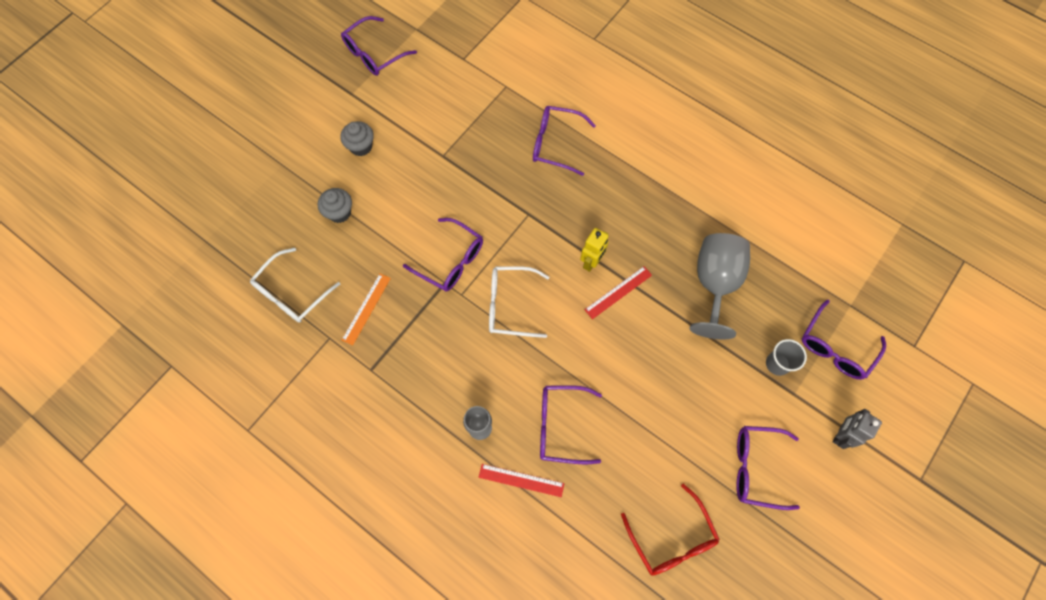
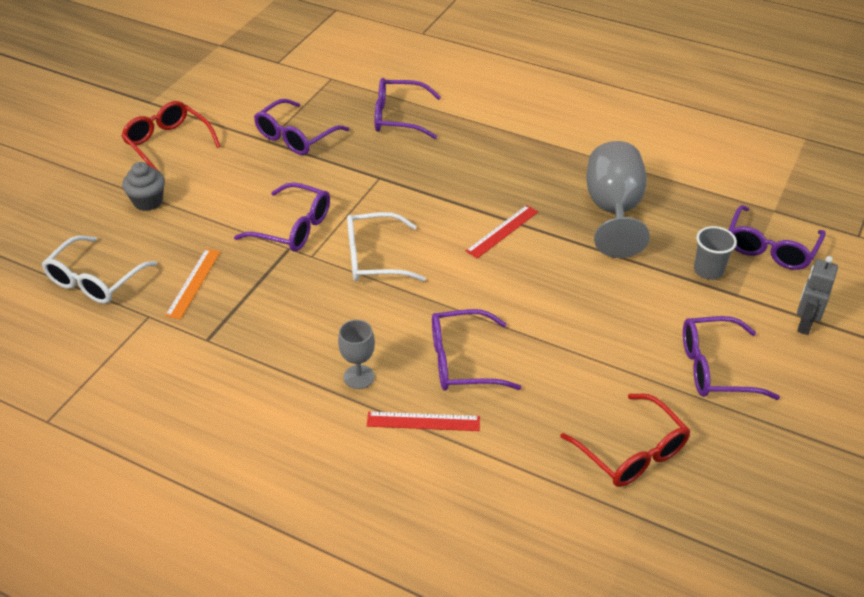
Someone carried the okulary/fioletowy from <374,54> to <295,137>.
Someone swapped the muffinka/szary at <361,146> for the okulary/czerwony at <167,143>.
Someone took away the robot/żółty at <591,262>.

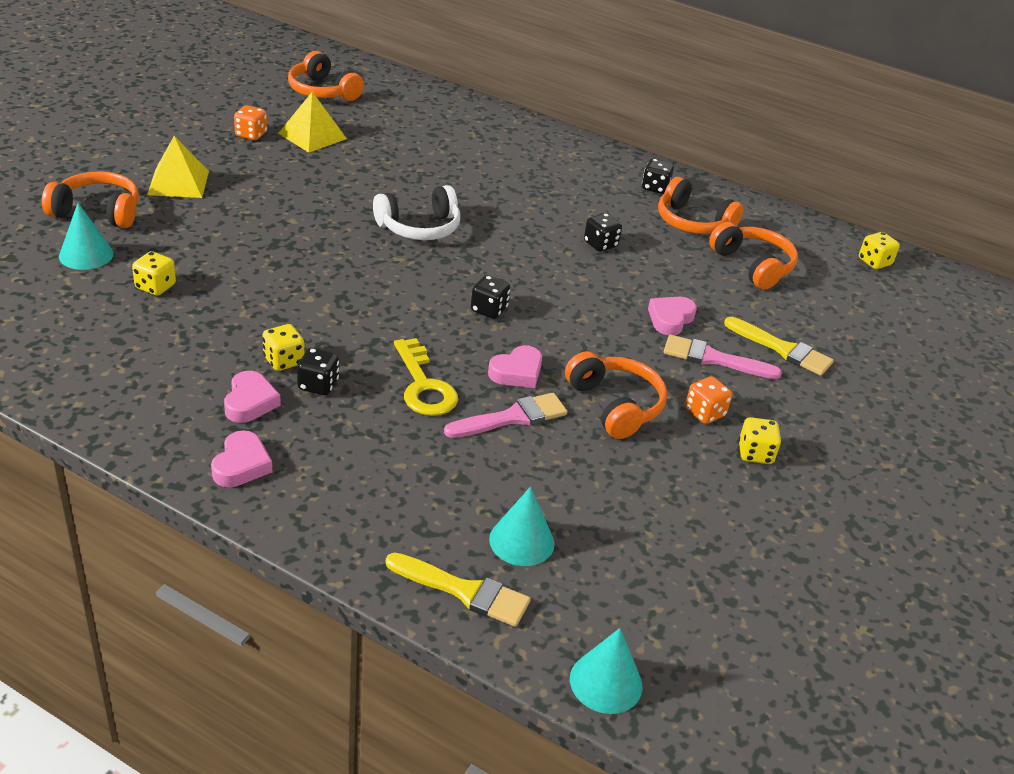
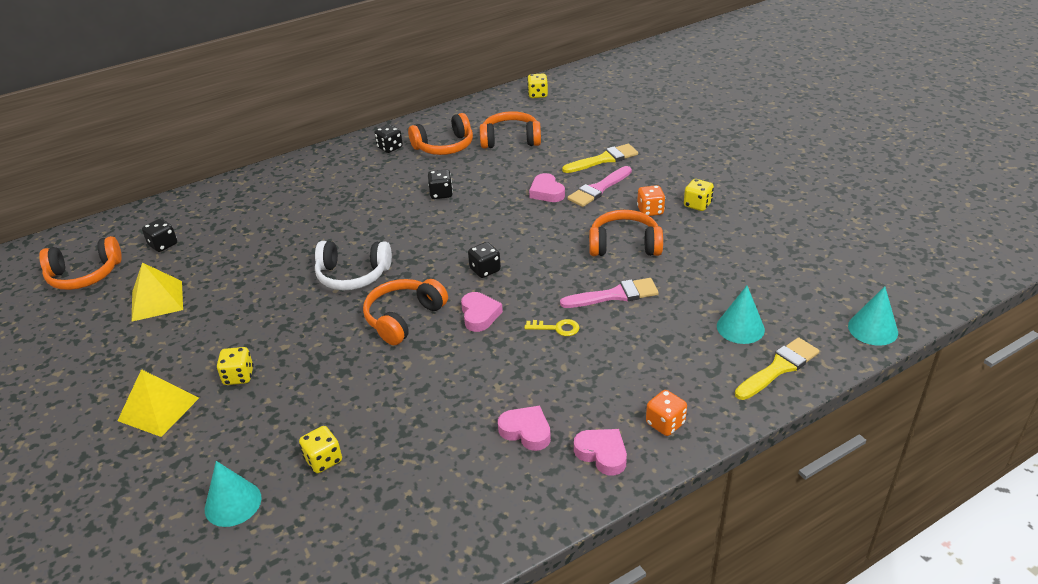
Someone carried the kostka do gry/pomarańczowy from <251,135> to <665,423>.
Someone carried the słuchawki/pomarańczowy from <98,212> to <403,318>.
Someone rotated the słuchawki/biały at <419,228> by 90 degrees clockwise.
Someone carried the kostka do gry/żółty from <284,361> to <238,376>.
Someone scaled the klucz/żółty at <424,386> by 0.56.
Someone carried the serce/różowy from <517,372> to <479,315>.
Someone carried the kostka do gry/czarny from <318,385> to <163,245>.
Someone rotated the pędzel/różowy at <512,418> by 75 degrees clockwise.

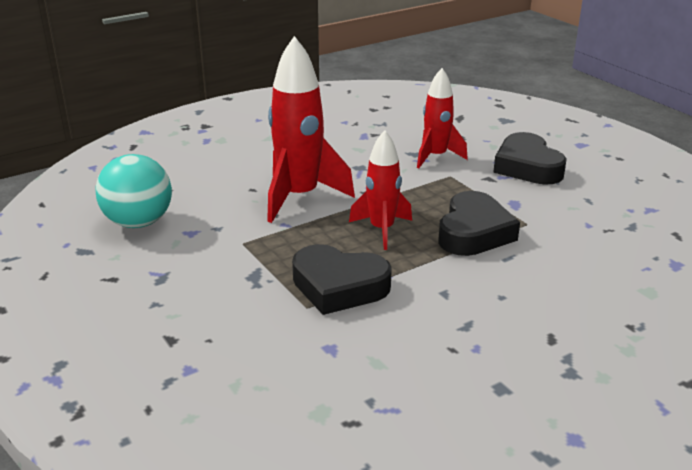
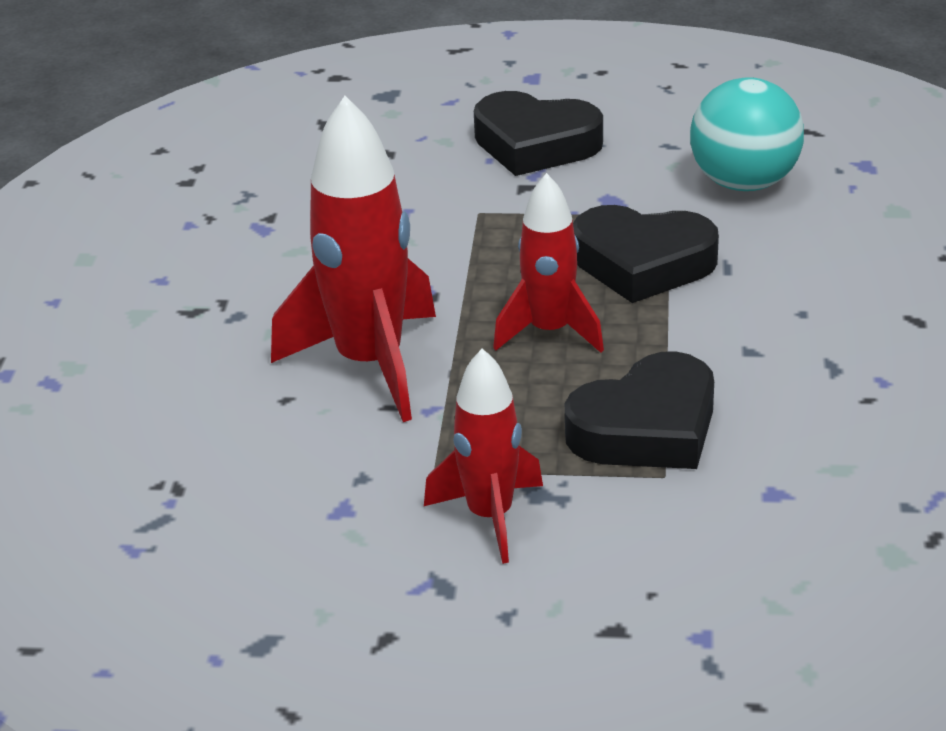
Someone carried the rakieta/czerwony from <436,157> to <490,516>.
Someone carried the piłka/turkusowy from <139,222> to <744,183>.
Someone rotated the serce/czarny at <474,232> by 135 degrees clockwise.

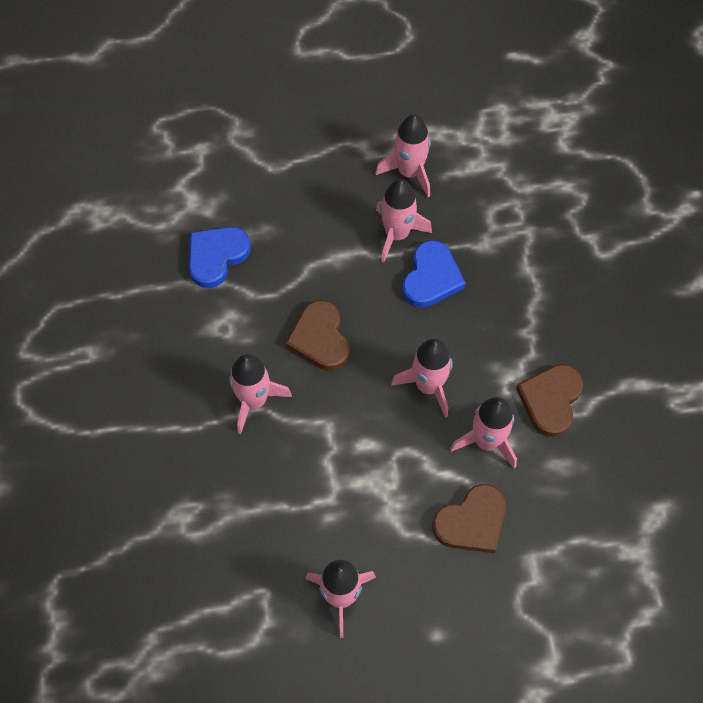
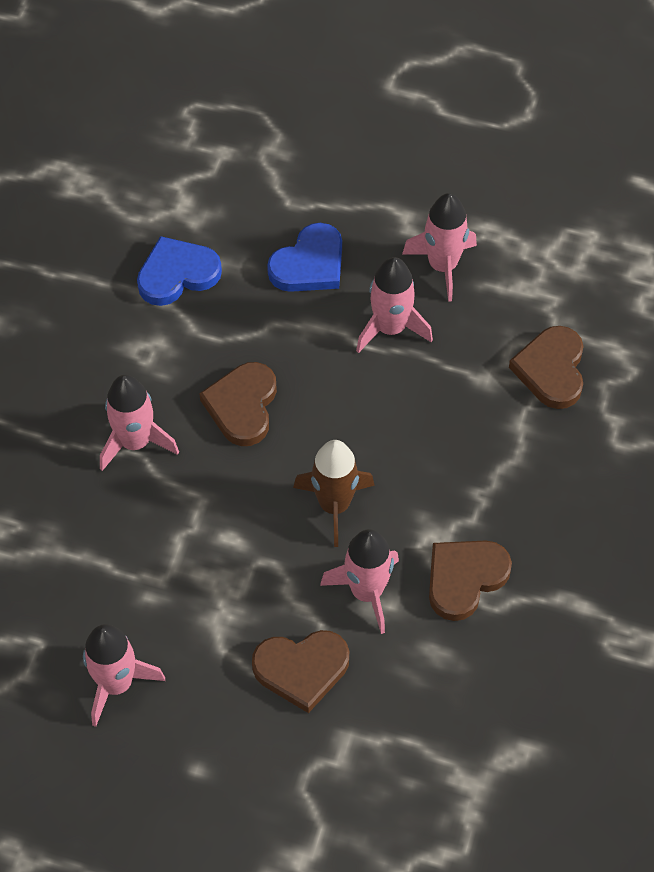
Someone carried the serce/niebieski from <431,277> to <309,264>.
Someone repainted the rakieta/różowy at <428,386>, which became the rakieta/brązowy at <334,505>.
Someone put down the serce/brązowy at <551,370>.

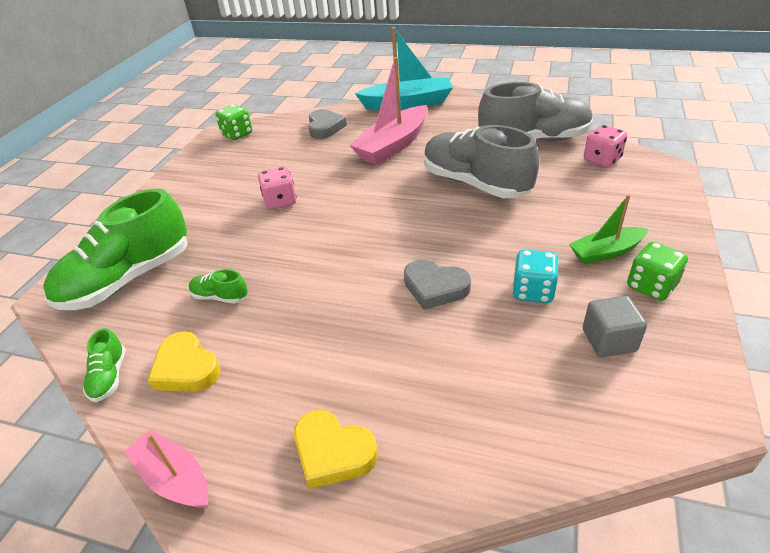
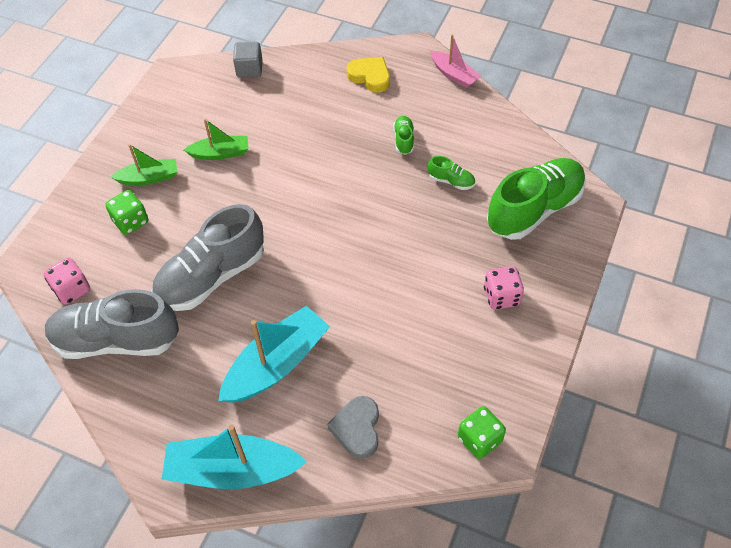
Someone repainted the łódka/różowy at <393,145>, which became the łódka/turkusowy at <277,364>.
Someone rotated the but/szary at <475,183> by 90 degrees clockwise.
Someone carried the kostka do gry/różowy from <280,201> to <501,296>.
Someone carried the kostka do gry/zielony from <651,286> to <131,221>.
Someone swapped the kostka do gry/turkusowy at <532,291> for the łódka/zielony at <220,153>.
Someone took away the serce/szary at <435,287>.
Someone carried the sześcian/szary from <609,340> to <249,69>.
Someone carried the but/zielony from <109,377> to <403,140>.
Someone took away the serce/żółty at <186,368>.

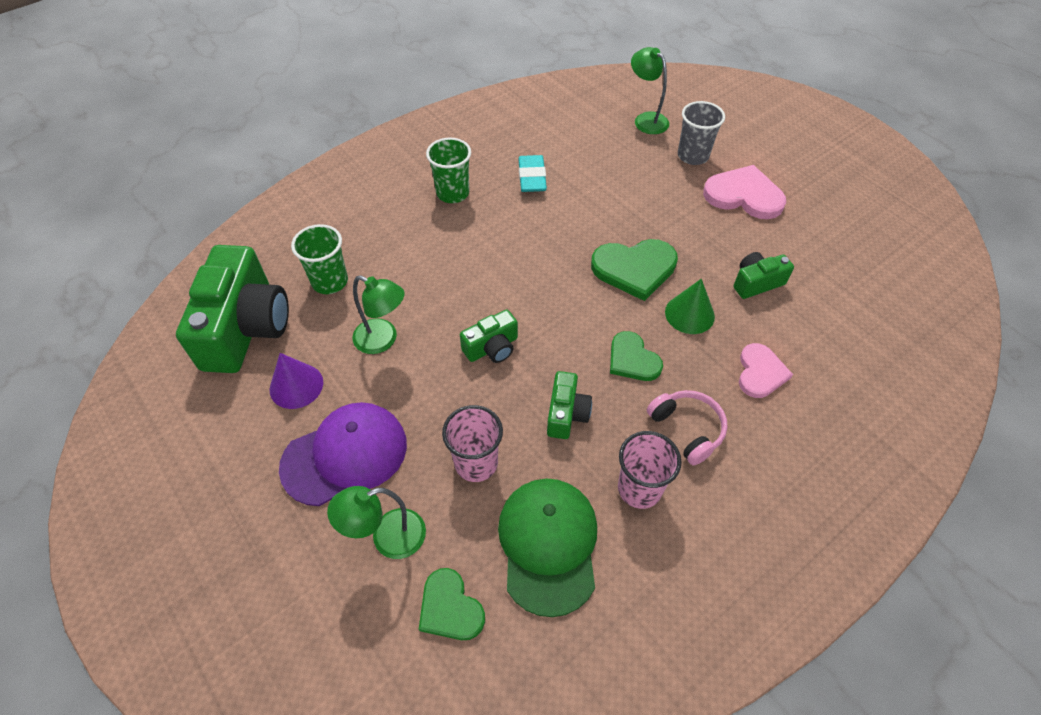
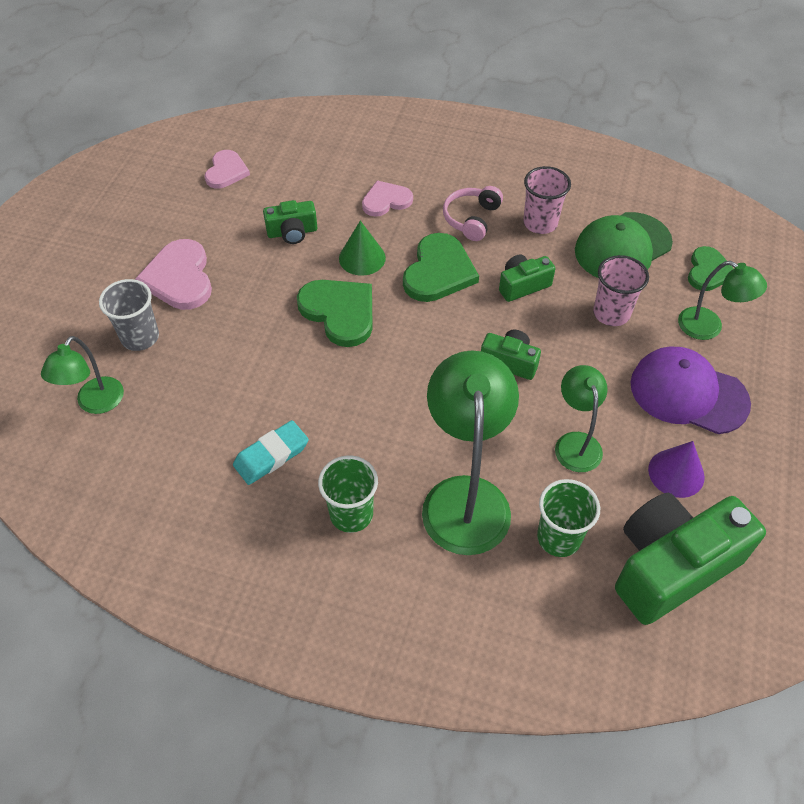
Someone rotated the aparat fotograficzny/zielony at <756,283> by 45 degrees counterclockwise.
Someone scaled the serce/zielony at <632,359> by 1.55.
Someone put down the serce/różowy at <226,171>.
Someone put down the lampka/zielony at <465,497>.

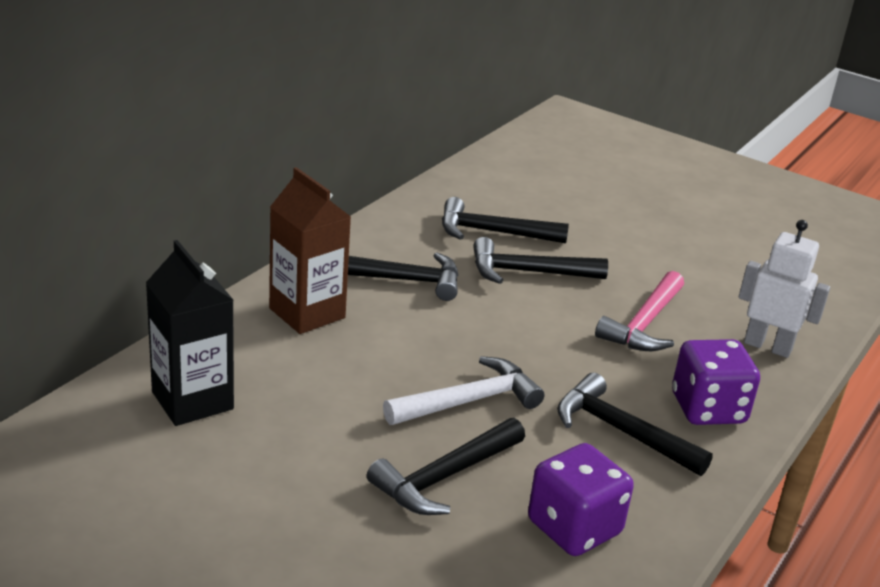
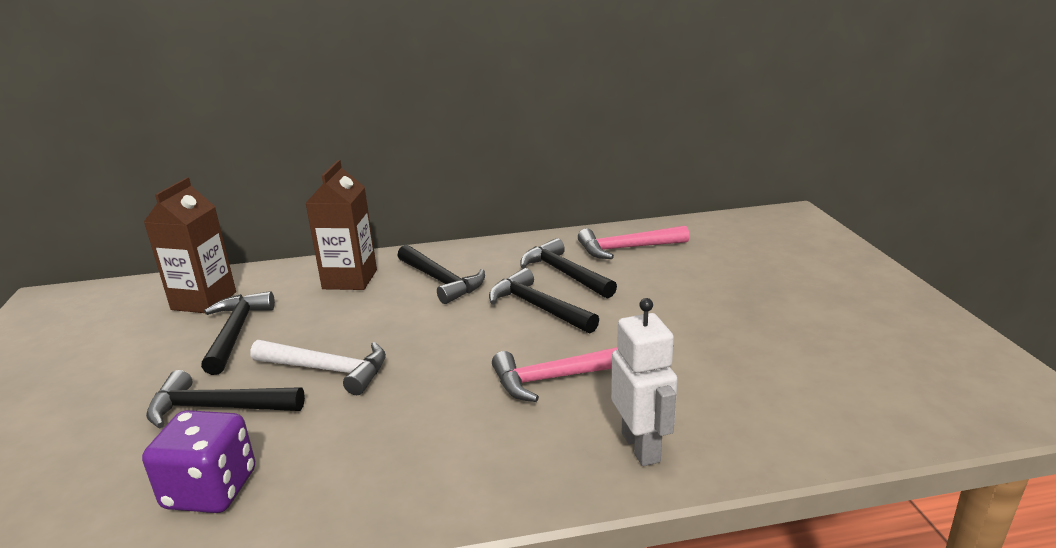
Someone repainted the karton mleka/czarny at <192,400>, which became the karton mleka/brązowy at <204,301>.
Someone took away the kostka do gry/fioletowy at <708,409>.
Someone carried the młotek/czarny from <621,431> to <235,332>.
Someone put down the młotek/różowy at <626,248>.

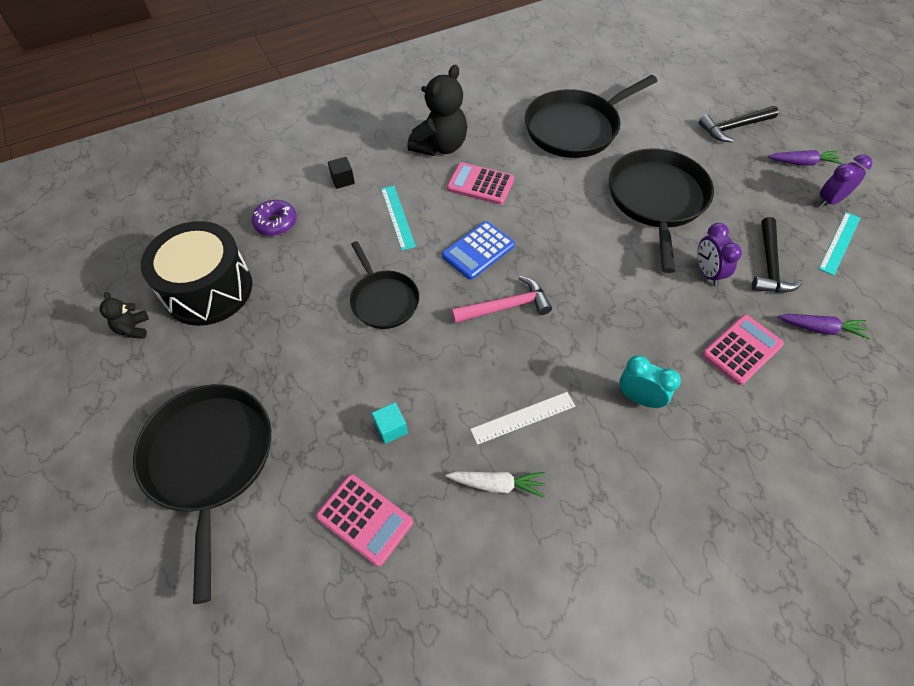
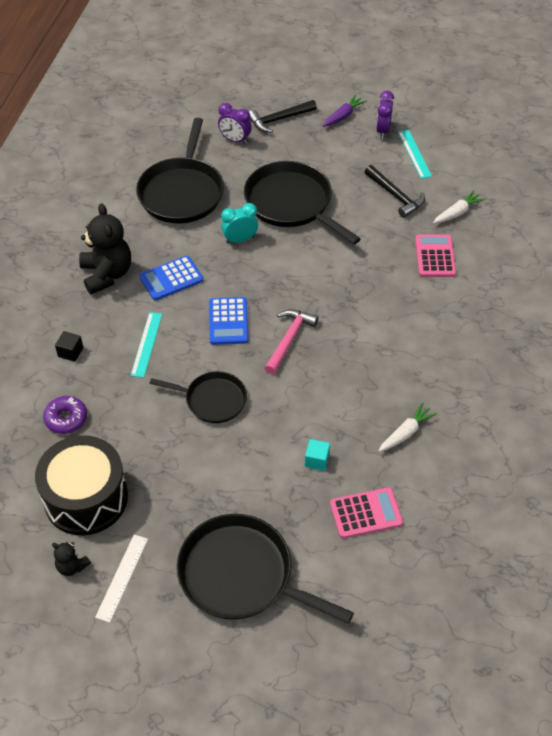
Someone rotated the młotek/czarny at <734,128> by 45 degrees clockwise.
Someone repainted the kalkulator/różowy at <480,184>, which became the kalkulator/niebieski at <171,279>.
Someone rotated the linijka/turkusowy at <397,217> by 75 degrees clockwise.
Someone carried the budzik/fioletowy from <707,273> to <235,140>.
Someone repainted the marchewka/fioletowy at <820,329>, which became the marchewka/biały at <457,213>.
Someone carried the budzik/turkusowy from <639,398> to <240,239>.
Someone carried the linijka/biały from <523,418> to <122,577>.

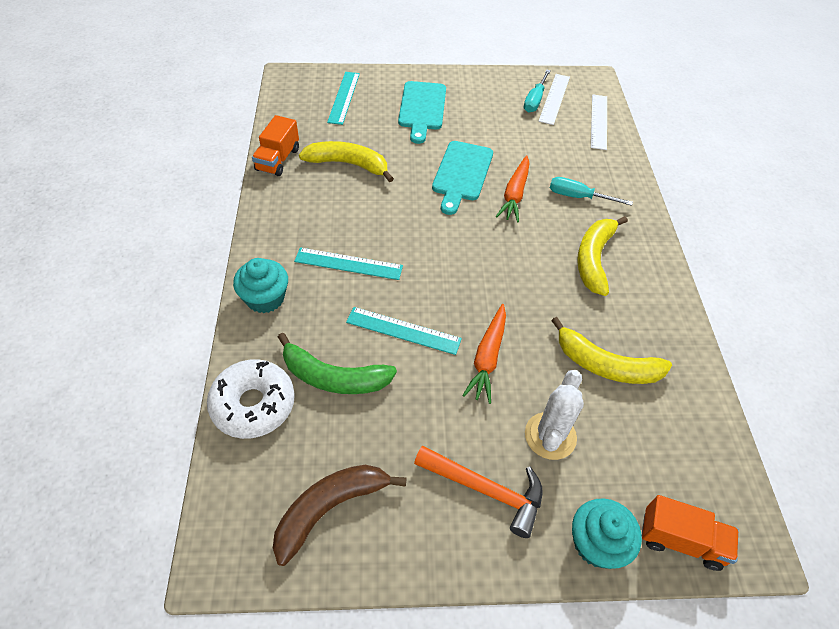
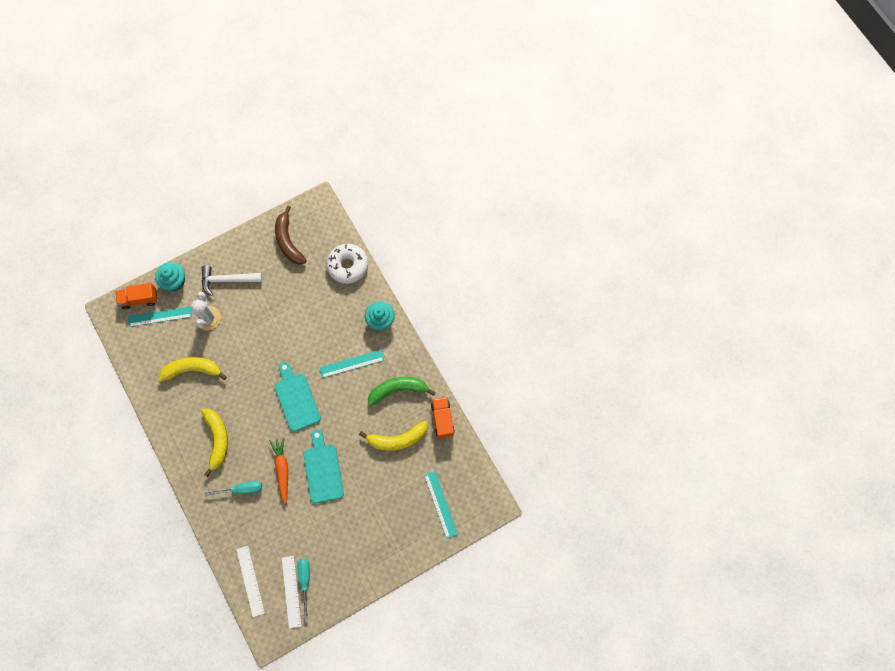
Someone carried the deska do krojenia/turkusowy from <422,108> to <296,399>.
Someone took away the marchewka/pomarańczowy at <487,358>.
Someone carried the linijka/turkusowy from <403,330> to <160,316>.
Someone carried the banan/zielony from <334,377> to <398,390>.
Someone repainted the młotek/pomarańczowy at <486,490>, which became the młotek/biały at <227,280>.
Someone rotated the banan/brązowy at <329,509> by 135 degrees clockwise.

